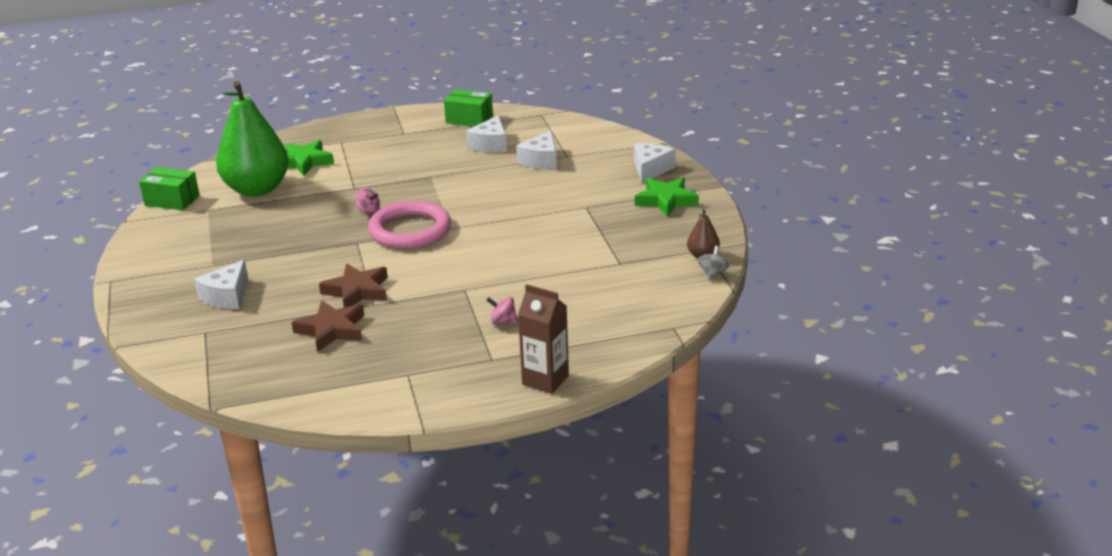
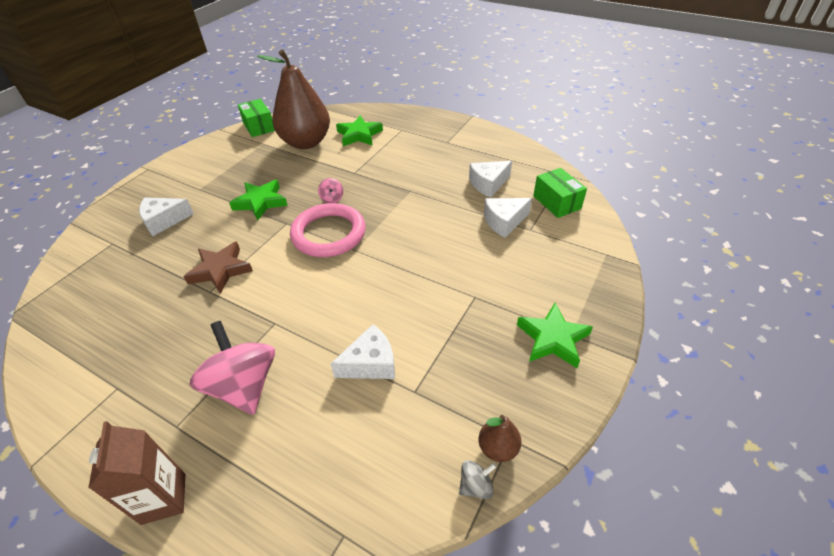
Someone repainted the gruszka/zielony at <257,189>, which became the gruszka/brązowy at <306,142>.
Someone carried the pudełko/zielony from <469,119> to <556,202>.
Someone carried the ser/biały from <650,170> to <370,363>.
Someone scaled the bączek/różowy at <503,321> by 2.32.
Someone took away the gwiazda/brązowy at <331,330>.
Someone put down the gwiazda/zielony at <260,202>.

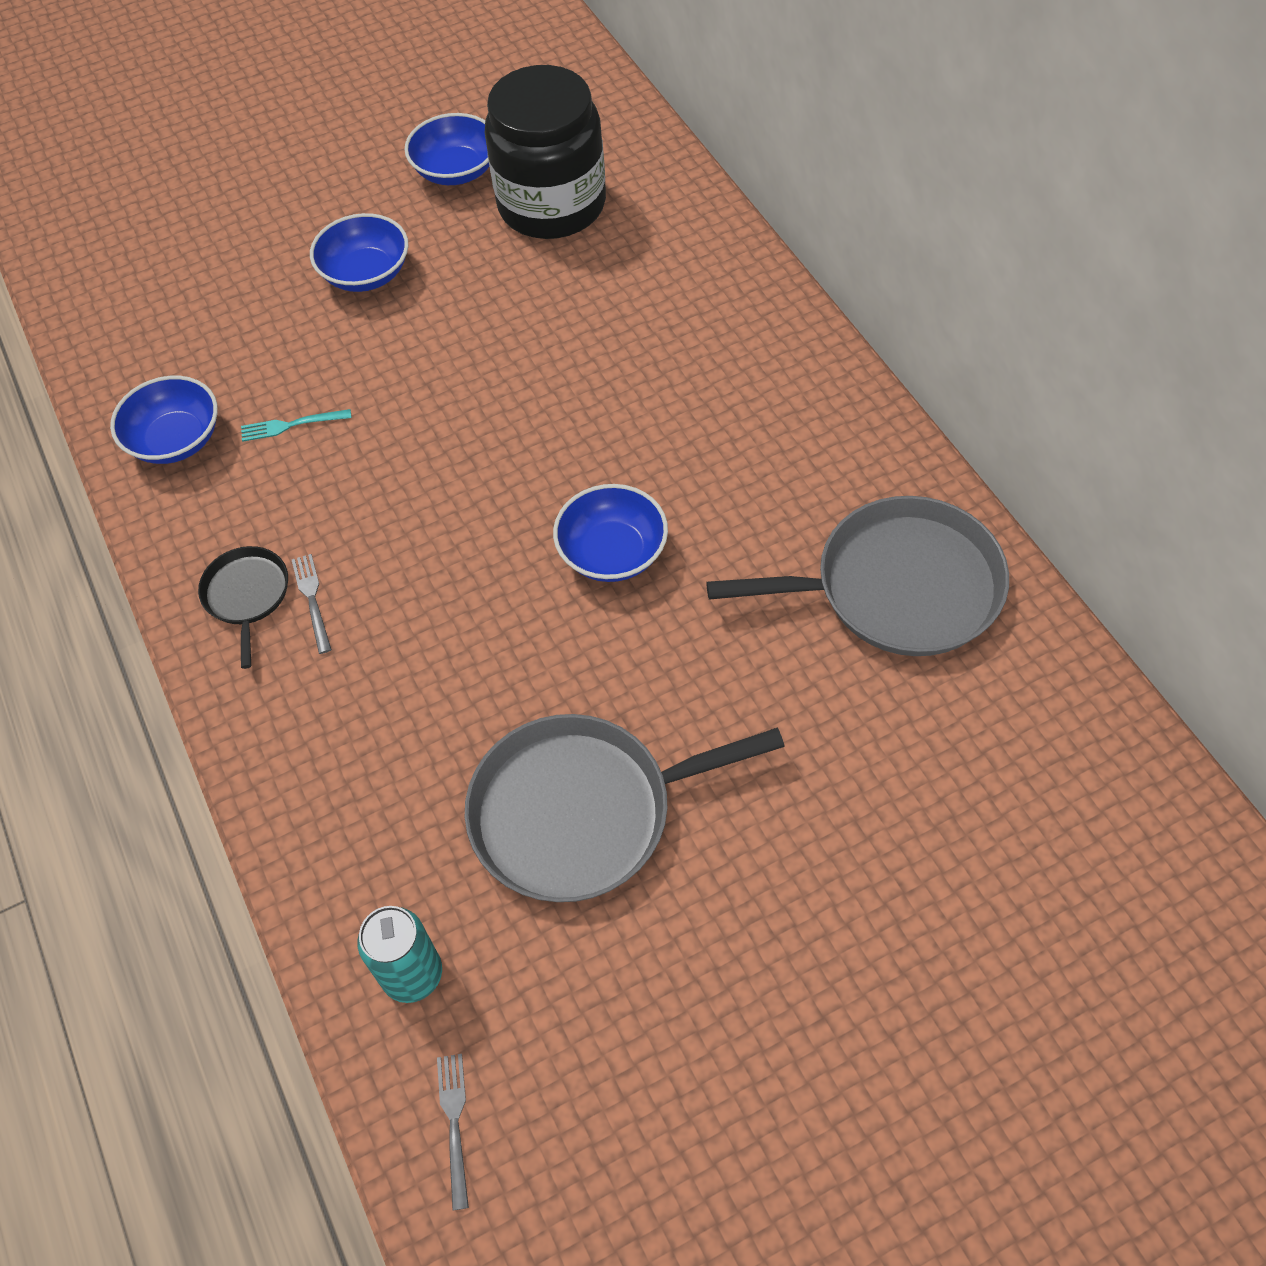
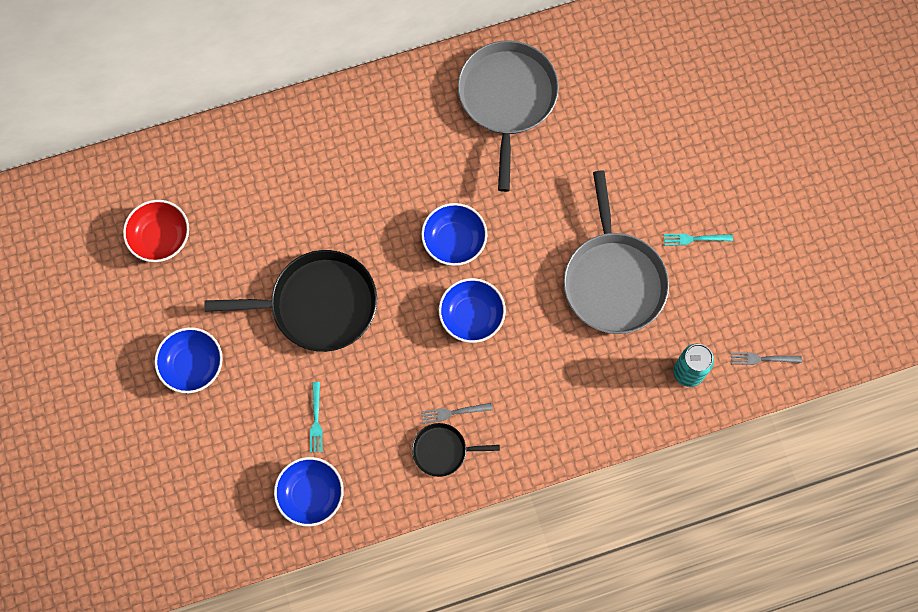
Someone swapped the słoik/czarny at <552,205> for the miska/czerwony at <160,238>.
Someone carried the miska/niebieski from <456,170> to <471,316>.
Someone put down the widelec/turkusowy at <694,239>.
Someone put down the patelnia/czarny at <318,304>.

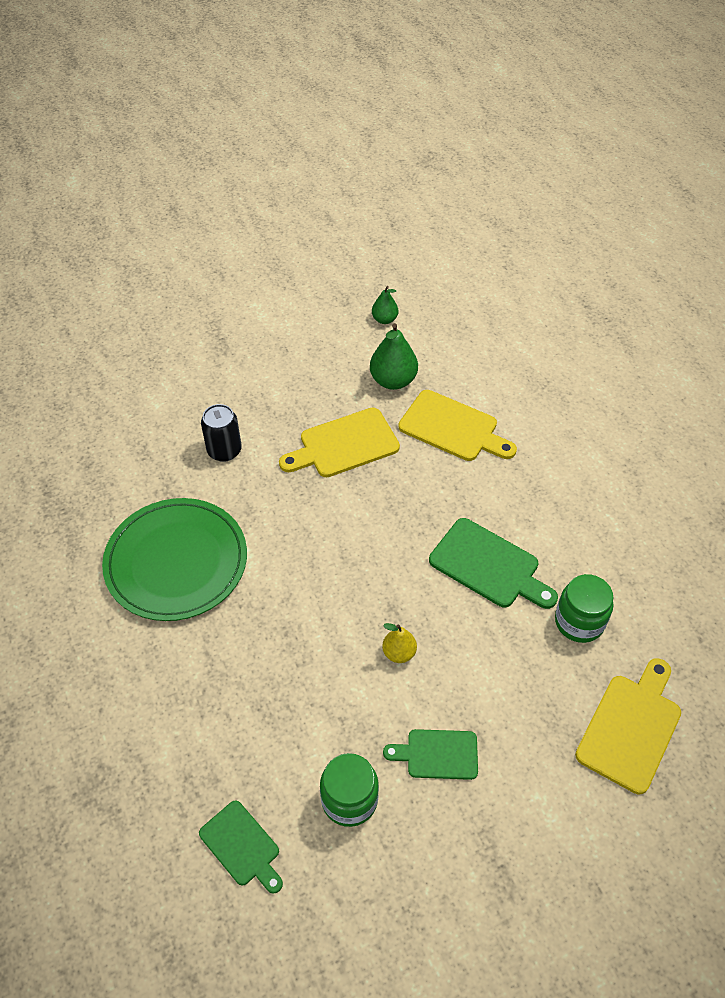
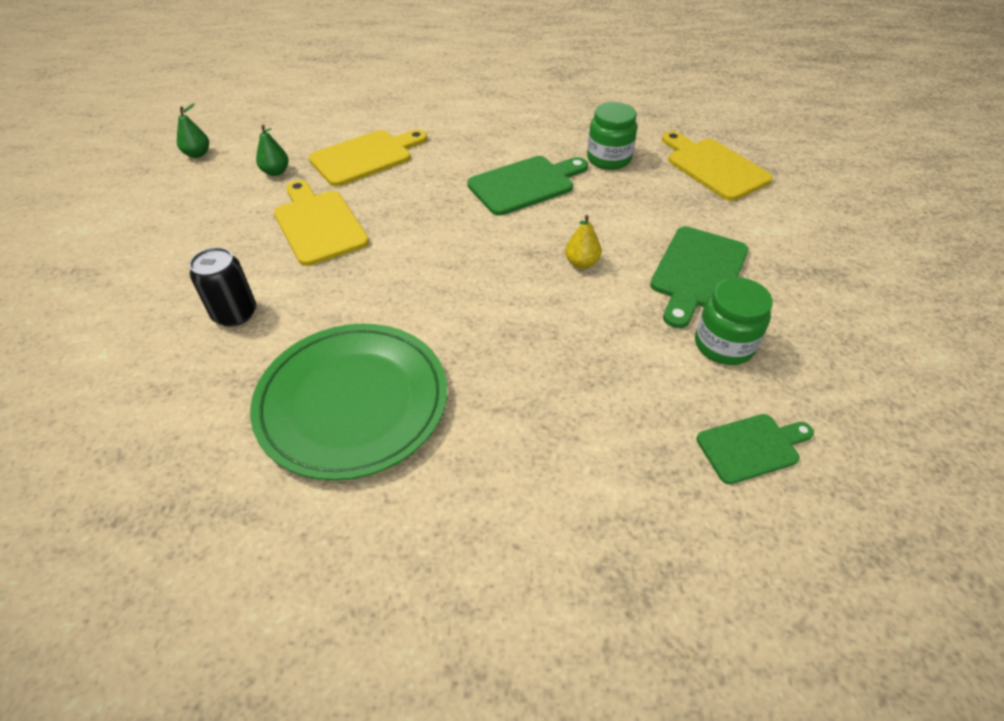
Someone scaled the gruszka/zielony at <393,380> by 0.59.
Someone rotated the deska do krojenia/żółty at <344,445> by 150 degrees clockwise.
Someone scaled the deska do krojenia/zielony at <437,754> by 1.56.

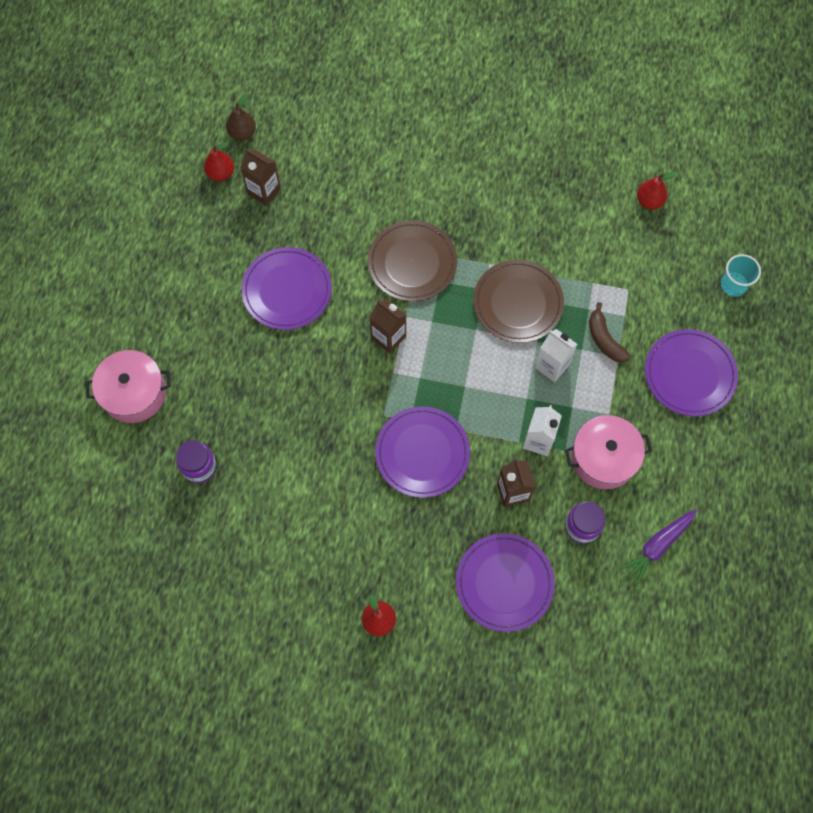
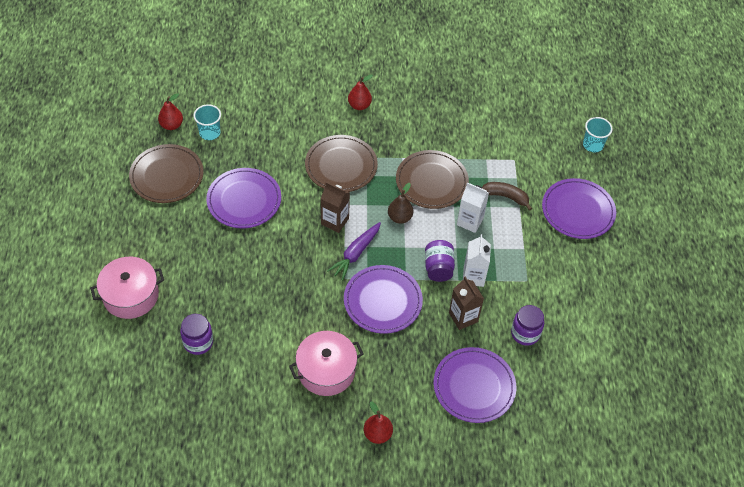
Someone carried the gruszka/brązowy from <242,133> to <399,217>.
Someone swapped the karton mleka/brązowy at <264,191> for the szklanka/turkusowy at <209,133>.
Someone carried the gruszka/czerwony from <649,201> to <359,105>.
Someone rotated the banan/brązowy at <604,339> by 150 degrees clockwise.
Someone carried the garnek/różowy from <603,458> to <326,371>.
Someone carried the marchewka/fioletowy from <657,546> to <356,254>.
Someone put down the talerz/brązowy at <167,176>.
Someone put down the słoik/fioletowy at <438,268>.

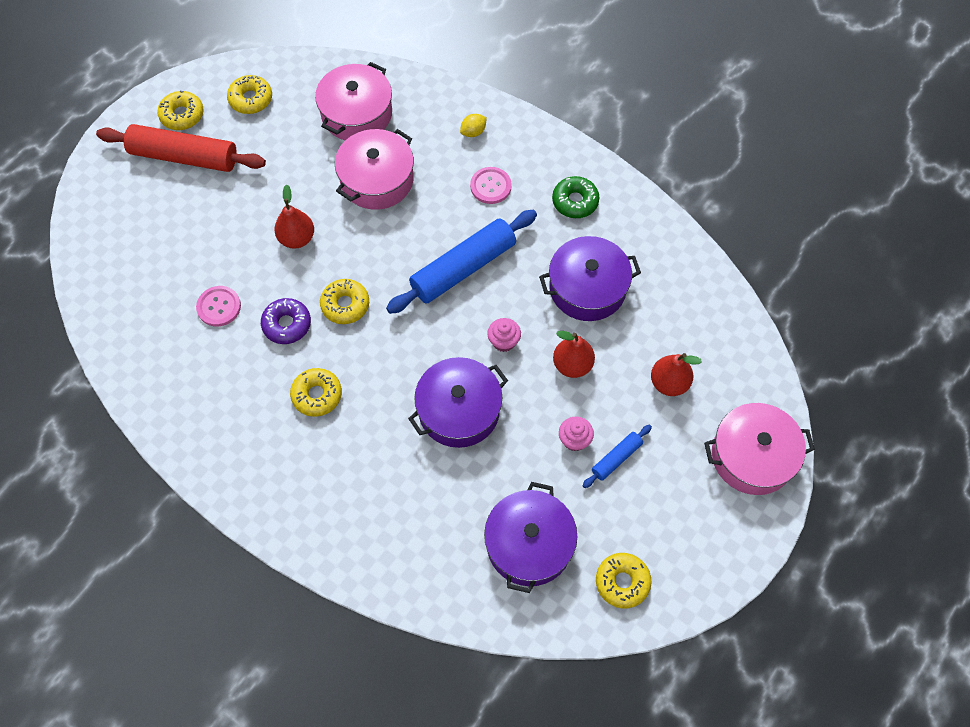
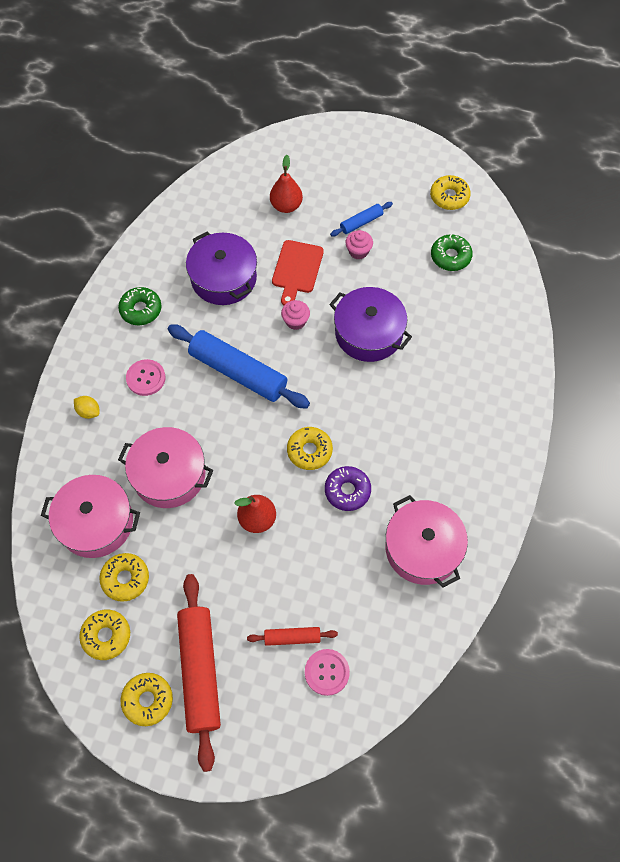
Someone carried the guzik/różowy from <219,307> to <327,672>.
Someone swapped the gruszka/czerwony at <572,365> for the deska do krojenia/czerwony at <297,269>.
Someone carried the donut/żółty from <317,395> to <125,579>.
Someone carried the garnek/różowy from <752,456> to <423,548>.
Someone rotated the wałek do ciasta/niebieski at <616,458> by 60 degrees counterclockwise.
Someone swapped the garnek/fioletowy at <529,544> for the donut/zielony at <450,256>.
Someone put down the wałek do ciasta/czerwony at <292,637>.

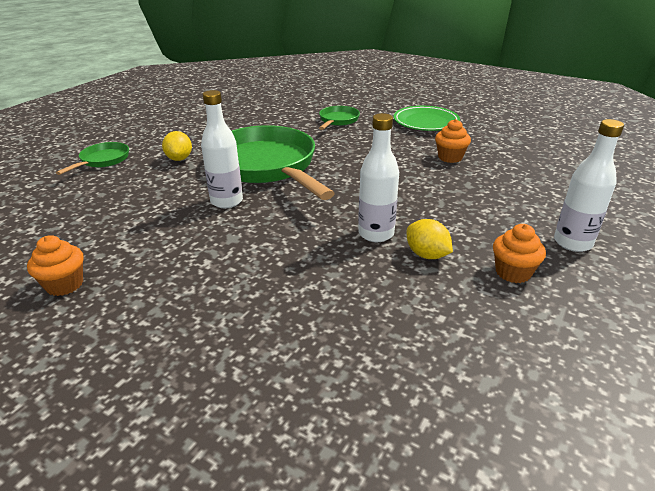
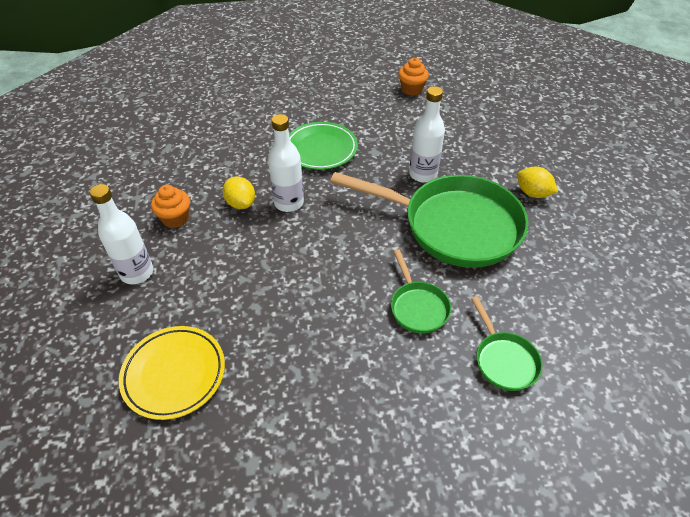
Someone carried the talerz/zielony from <425,122> to <321,149>.
Someone took away the muffinka/pomarańczowy at <450,157>.
Someone carried the patelnia/zielony from <103,160> to <418,307>.
Someone rotated the cytryna/żółty at <426,255> by 45 degrees clockwise.
Someone put down the talerz/żółty at <174,374>.

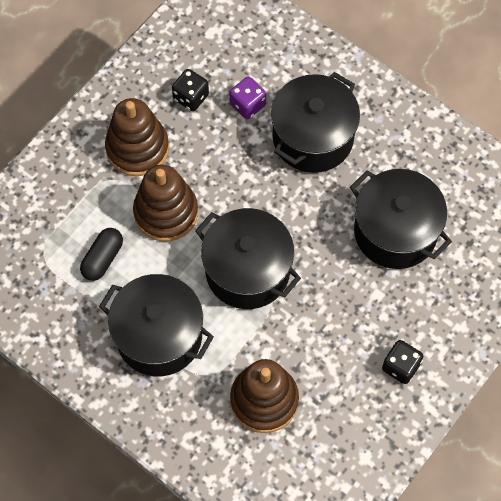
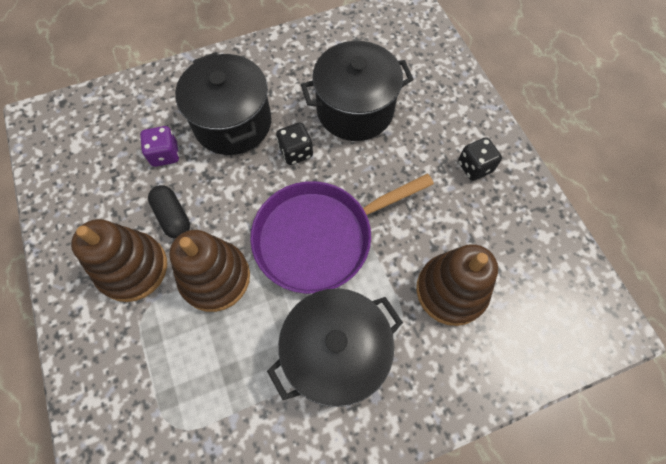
Someone carried the kostka do gry/czarny from <191,97> to <296,152>.
Someone swapped the garnek/czarny at <247,271> for the patelnia/fioletowy at <319,238>.
Someone carried the kapsułka/czarny from <103,258> to <173,217>.

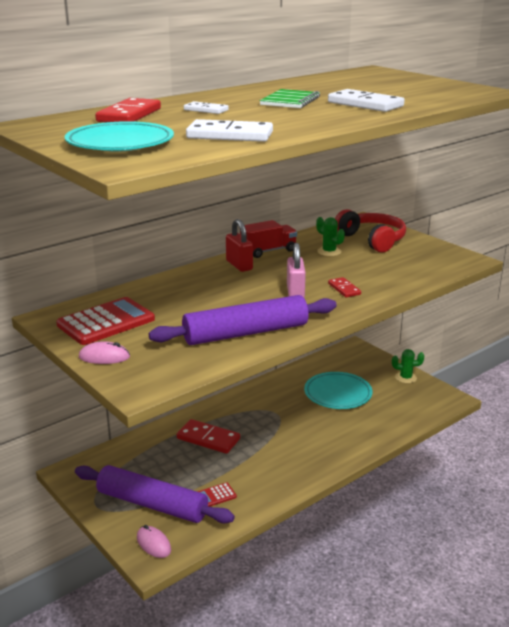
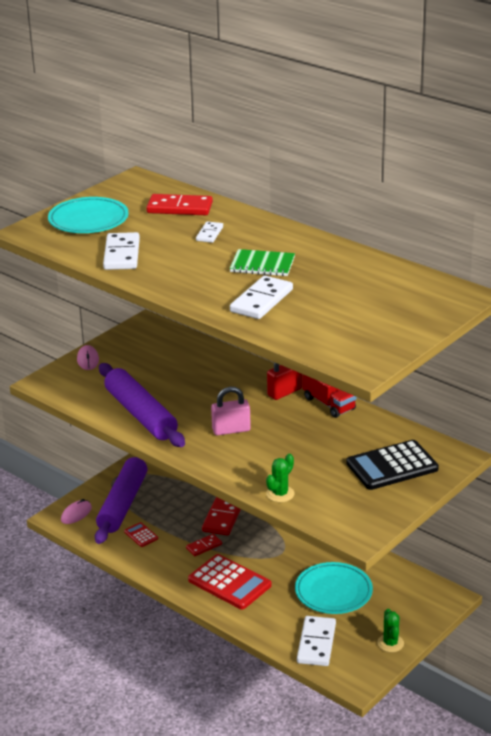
Someone swapped the słuchawki/czerwony at <372,240> for the kalkulator/czarny at <392,466>.
Someone carried the kaktus/zielony from <329,252> to <280,494>.
Someone carried the kostka domina/czerwony from <344,289> to <204,546>.
Someone carried the kalkulator/czerwony from <106,322> to <229,583>.
Someone put down the kostka domina/biały at <316,643>.

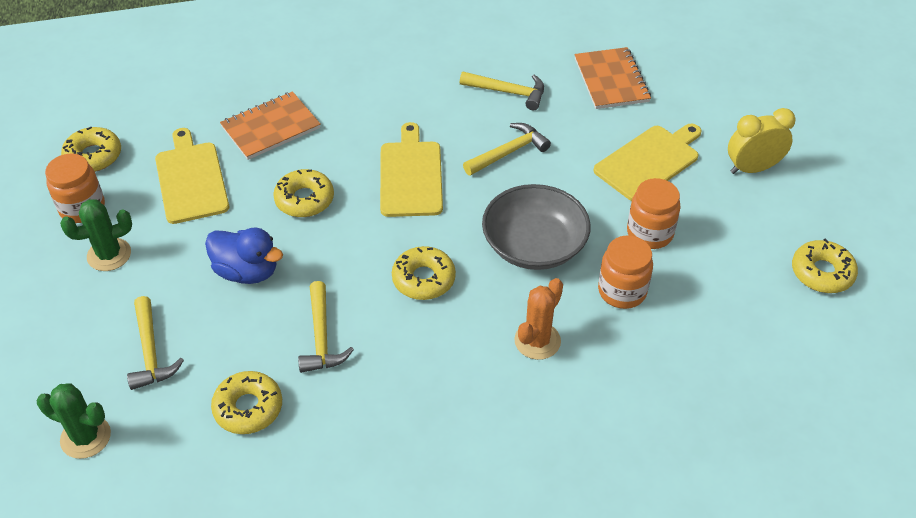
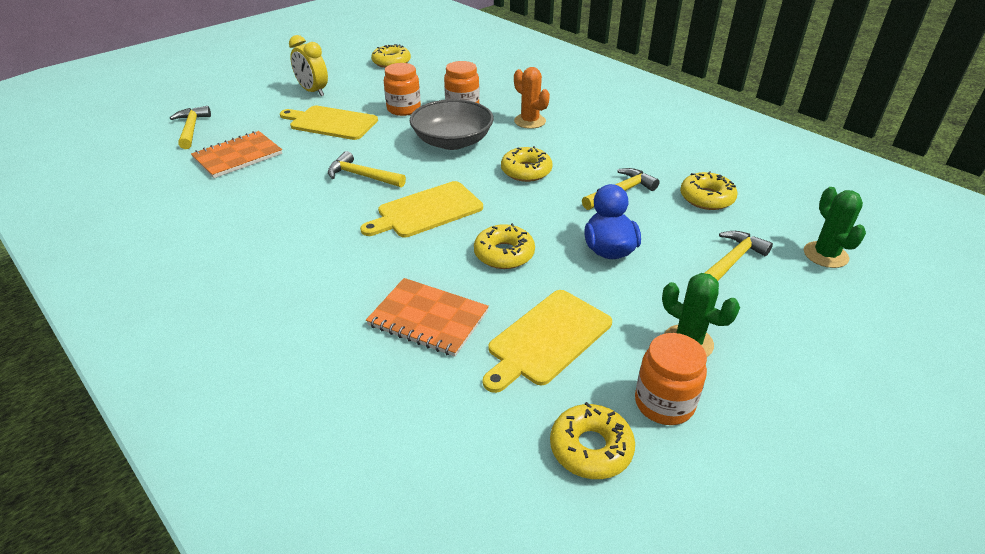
Someone carried the młotek/żółty from <508,92> to <191,129>.
Someone rotated the kaktus/pomarańczowy at <537,341> by 45 degrees clockwise.

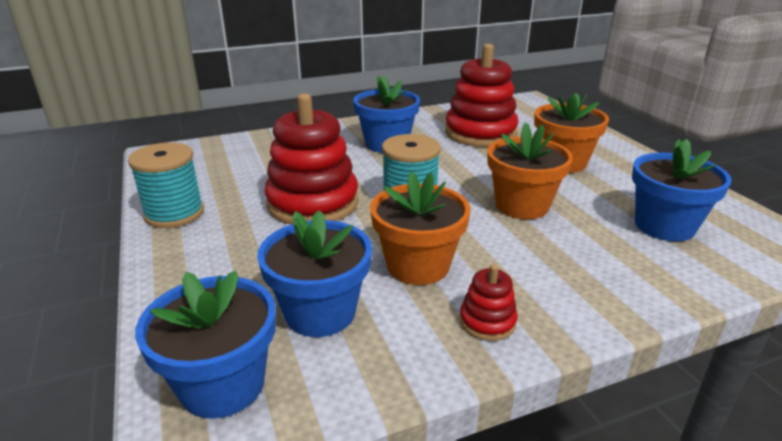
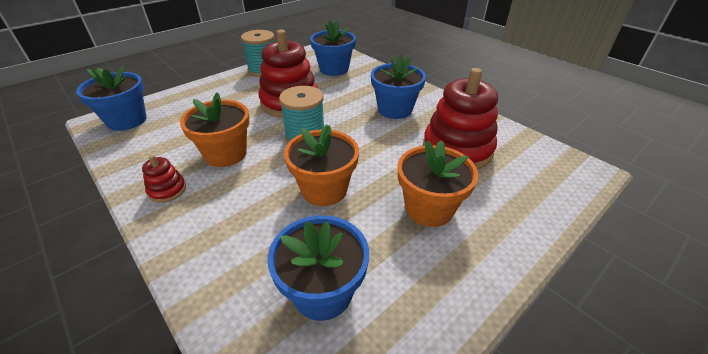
Someone carried the doniczka/niebieski from <320,312> to <334,69>.

